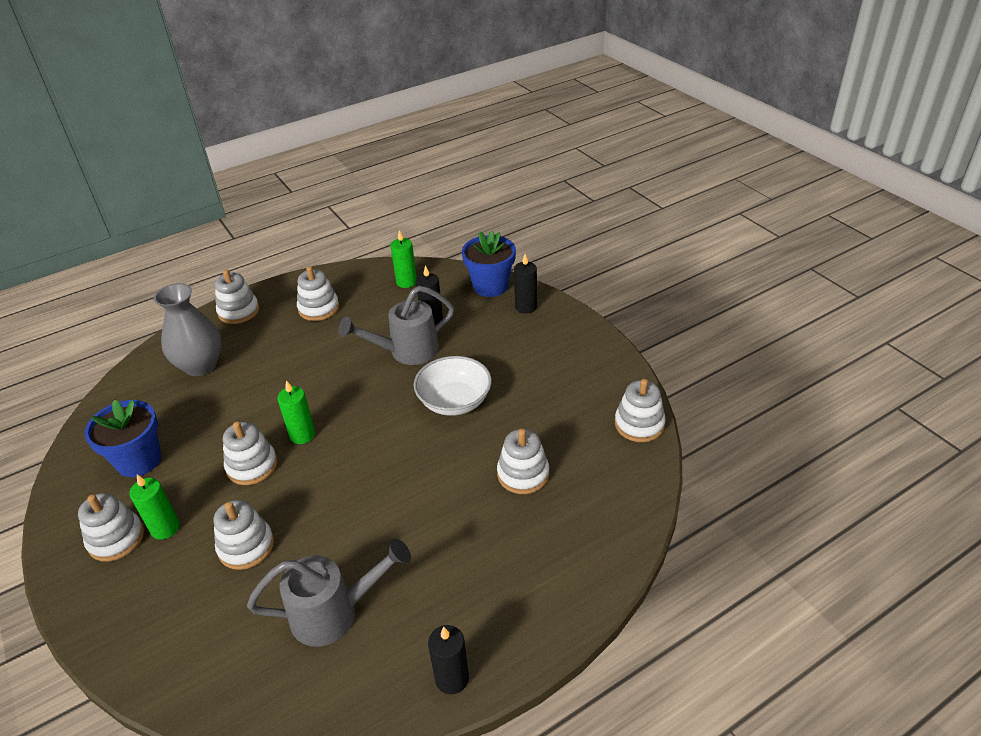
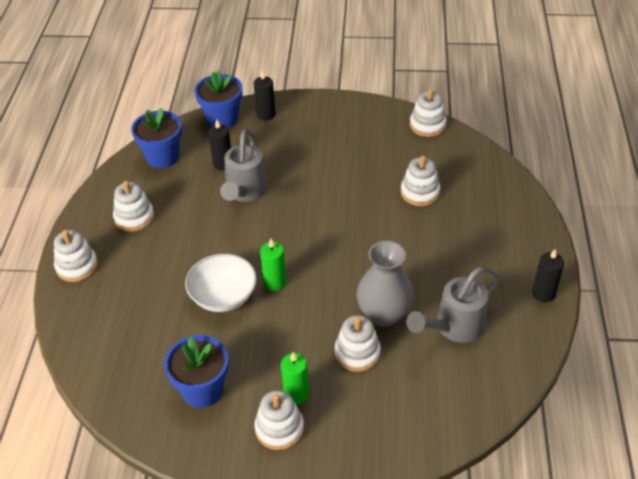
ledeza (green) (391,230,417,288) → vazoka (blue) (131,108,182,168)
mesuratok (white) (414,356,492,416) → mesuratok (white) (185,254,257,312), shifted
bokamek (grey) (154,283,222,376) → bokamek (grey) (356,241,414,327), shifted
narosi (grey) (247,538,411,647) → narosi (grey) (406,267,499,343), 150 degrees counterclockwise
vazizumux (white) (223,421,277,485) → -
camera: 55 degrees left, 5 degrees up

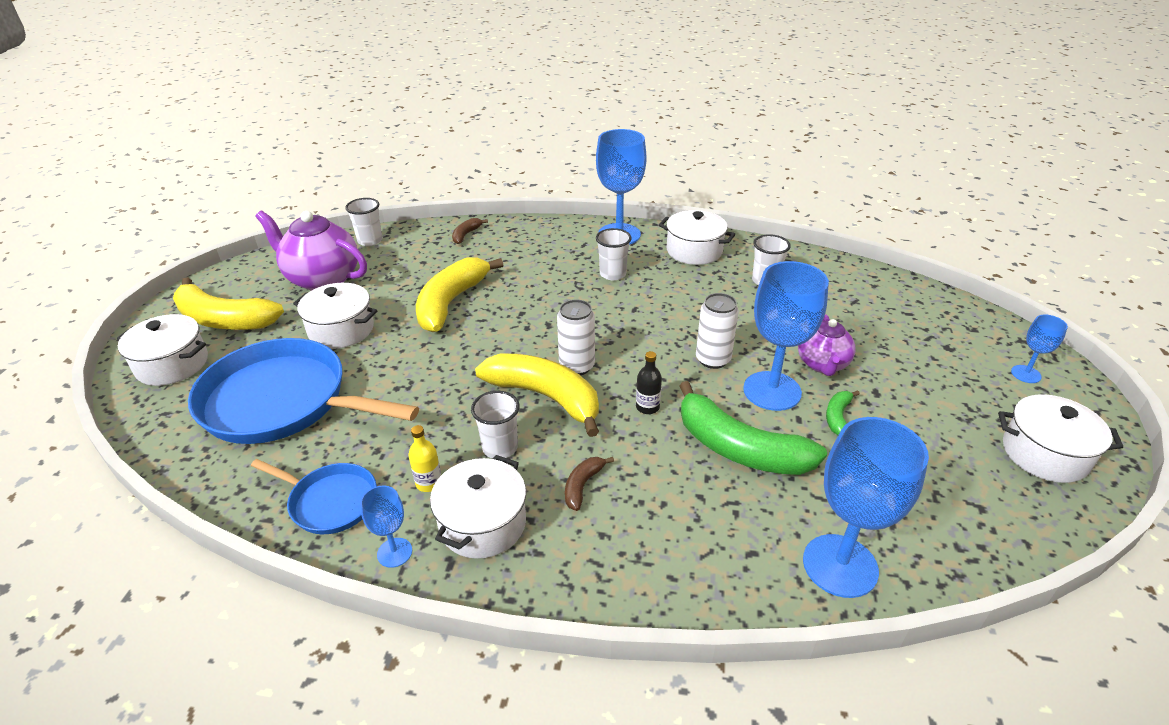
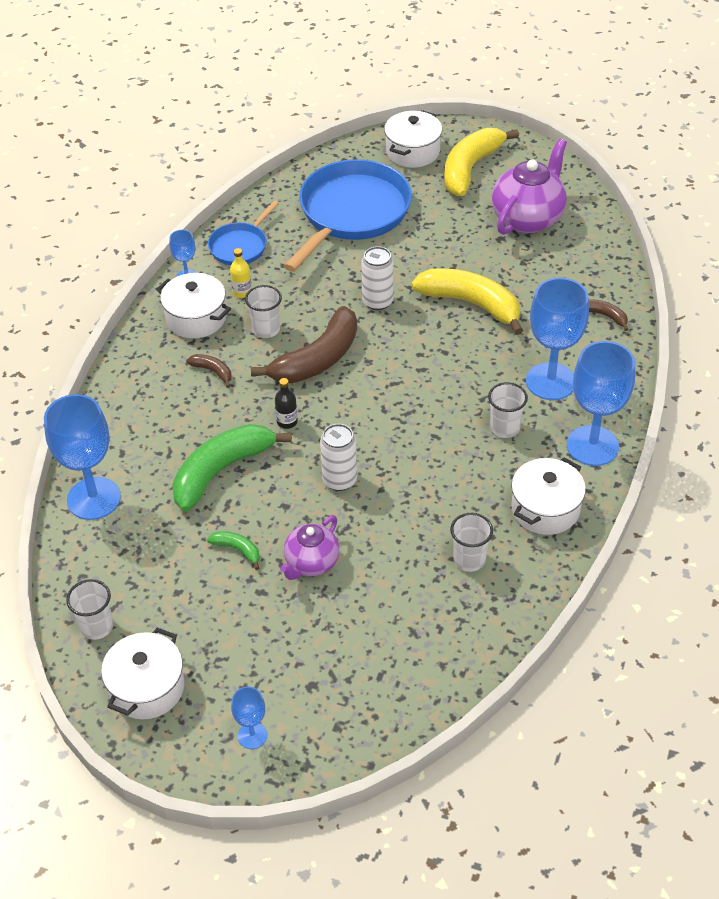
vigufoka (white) (345,198,383,246) → vigufoka (white) (66,579,113,640), shifted
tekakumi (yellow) (475,353,599,437) → tekakumi (brown) (251,306,357,383)
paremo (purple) (798,315,856,376) → paremo (purple) (280,515,339,580), 75 degrees counterclockwise
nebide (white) (557,299,595,375) → nebide (white) (361,246,394,310), shifted
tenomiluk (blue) (743,261,829,411) → tenomiluk (blue) (526,278,589,400), shifted
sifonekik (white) (293,283,377,349) → -
camera: 100 degrees right, 10 degrees up

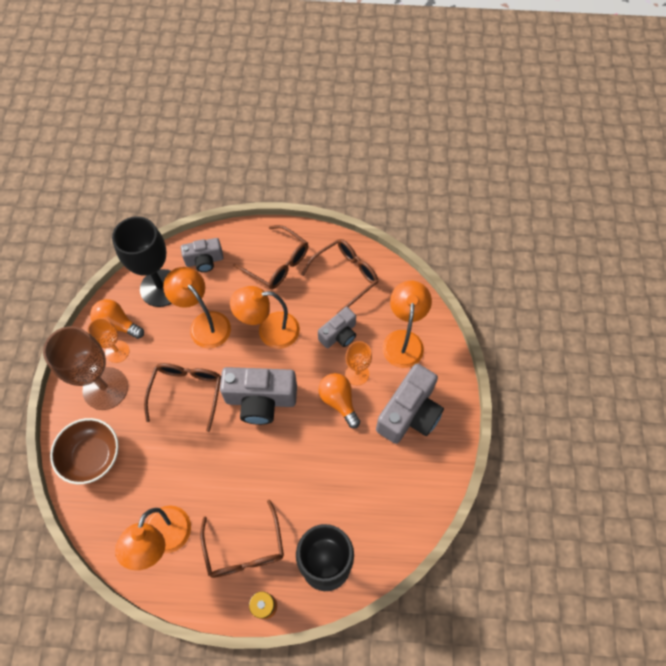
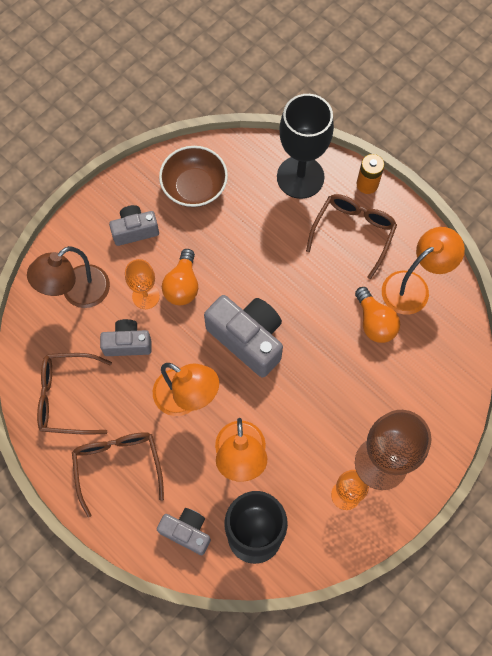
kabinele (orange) (382,281,432,368) → kabinele (brown) (27,246,110,308)
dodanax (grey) (376,364,444,444) → dodanax (grey) (109,205,159,246), x0.59
mesuratok (brown) (50,418,119,484) → mesuratok (brown) (159,146,228,208), shifted
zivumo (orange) (90,299,144,339) → zivumo (orange) (355,287,400,343), shifted
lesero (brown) (144,363,221,432) → -
camera: 140 degrees left, 5 degrees up

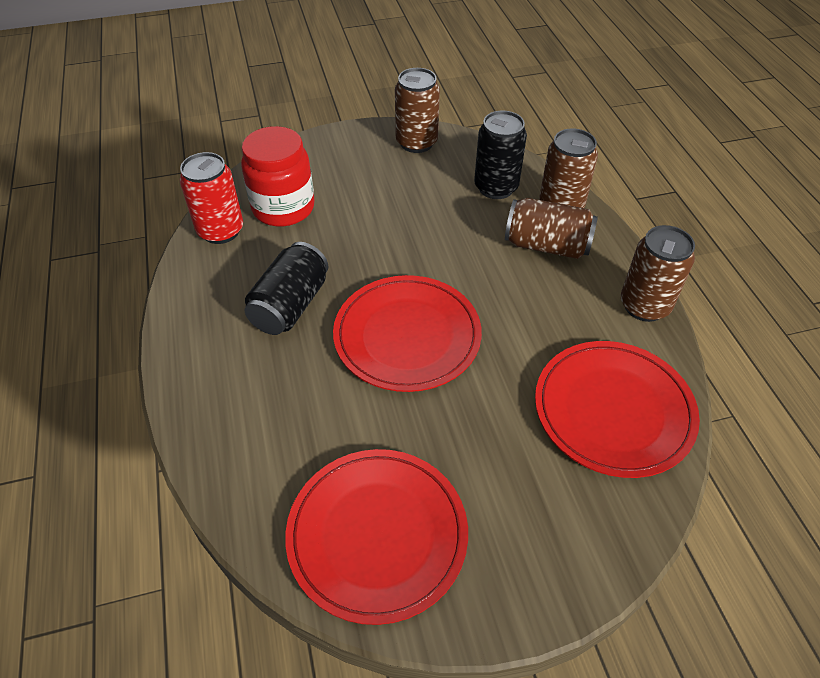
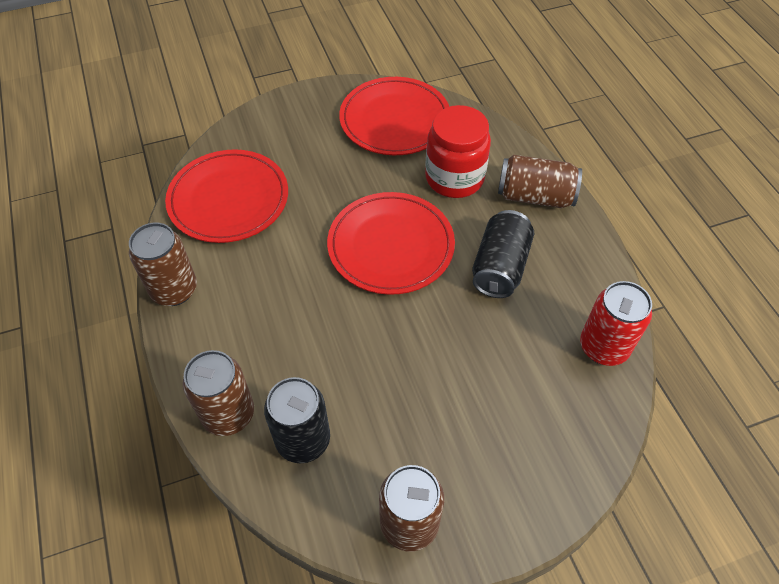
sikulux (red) (241,126,315,226) → sikulux (red) (425,105,491,198), shifted
nebide (brown) (505,198,598,259) → nebide (brown) (498,155,582,208), shifted
camera: 175 degrees right, 5 degrees up

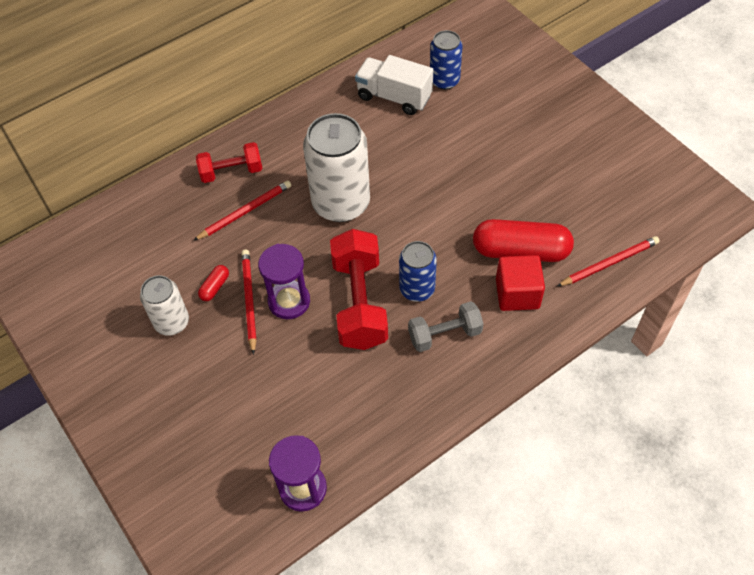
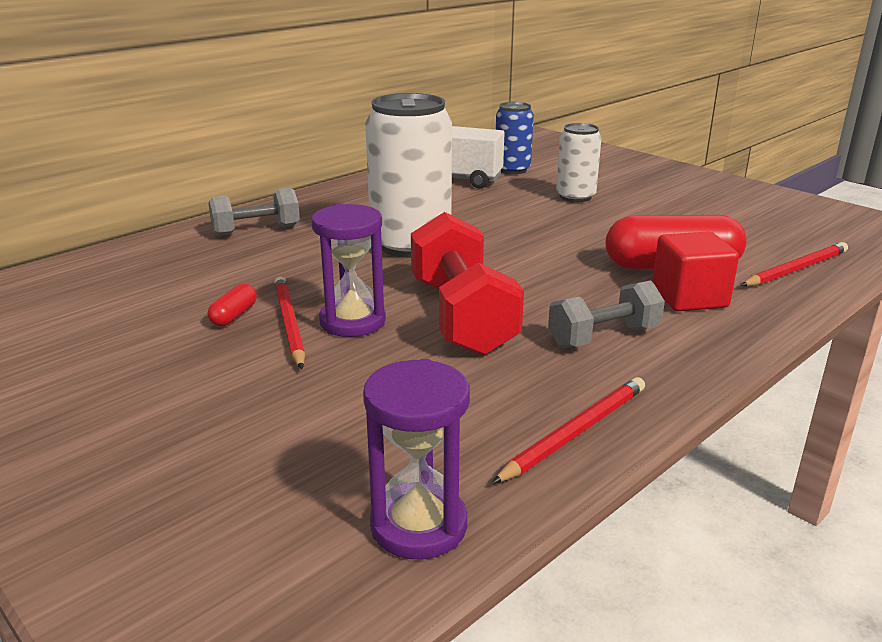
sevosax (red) (196,142,263,183) → sevosax (grey) (209,188,300,236)
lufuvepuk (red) (193,180,291,241) → lufuvepuk (red) (492,377,645,484), shifted
nebide (white) (140,275,189,336) → nebide (white) (556,123,602,202), shifted
nebide (blue) (399,241,437,302) → -
camera: 10 degrees left, 30 degrees down

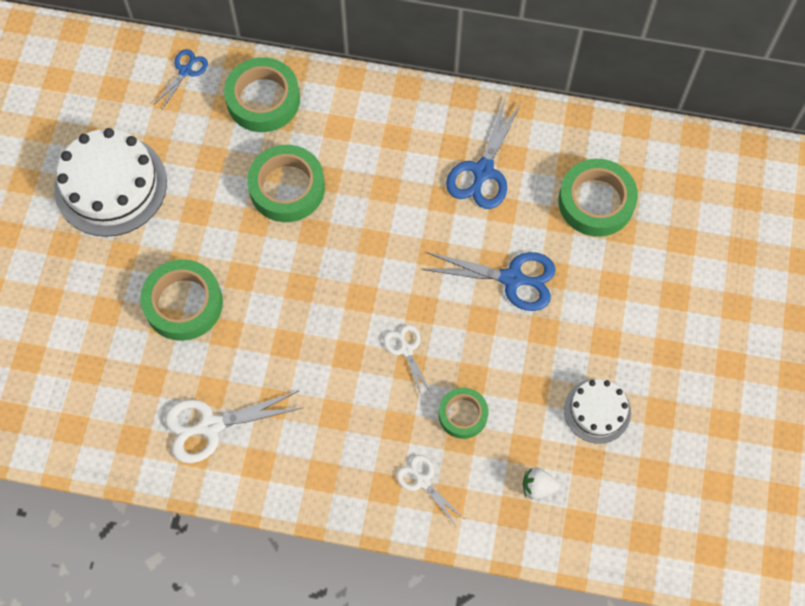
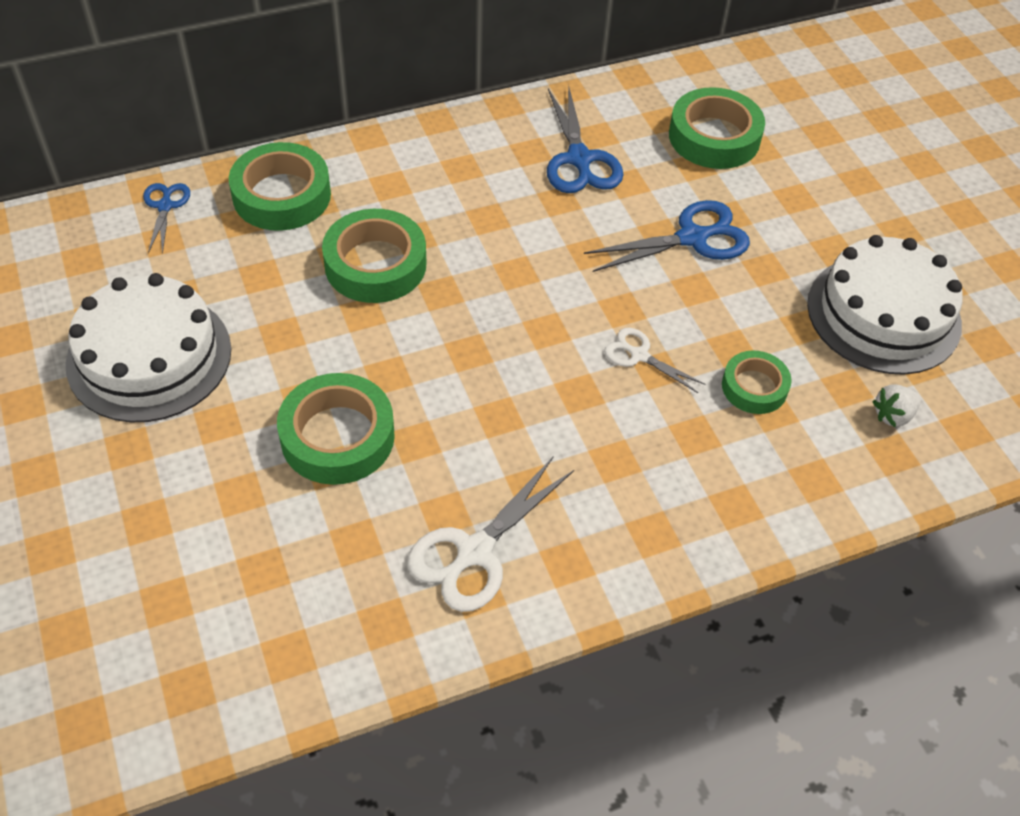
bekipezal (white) (564,379,631,443) → bekipezal (white) (807,235,963,375), x1.80
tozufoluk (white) (396,455,463,524) → -
camera: 35 degrees left, 15 degrees down

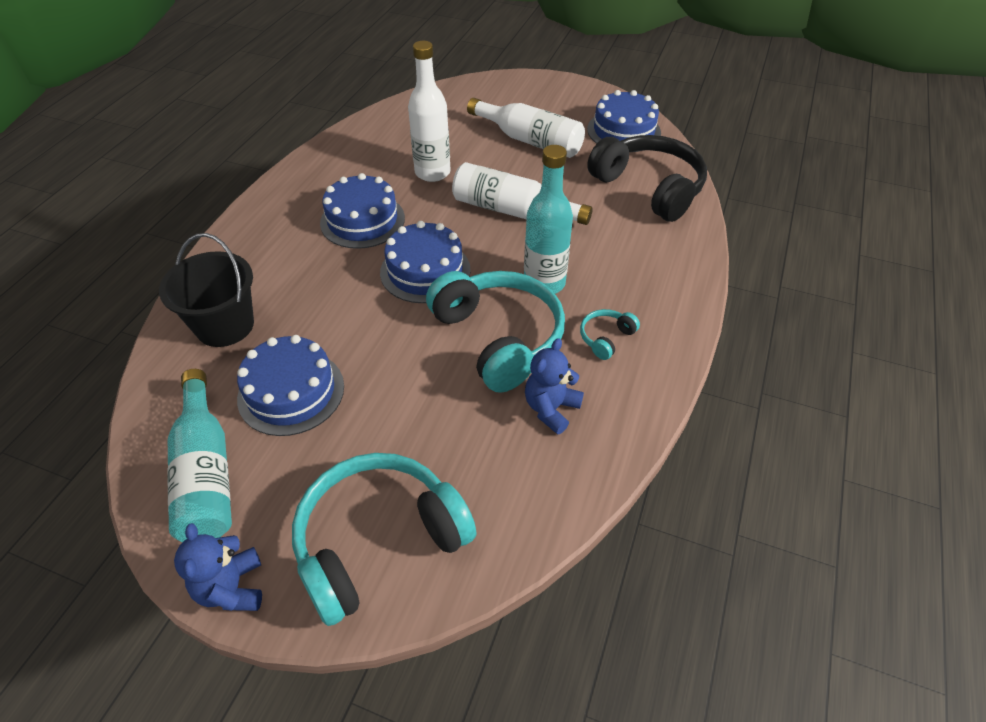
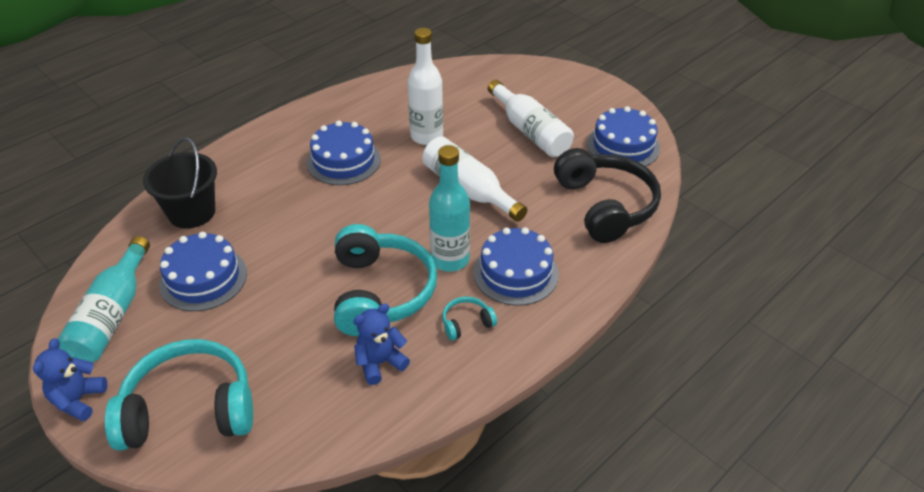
bekipezal (blue) (380,221,471,303) → bekipezal (blue) (474,227,559,306), shifted
camera: 25 degrees right, 5 degrees down

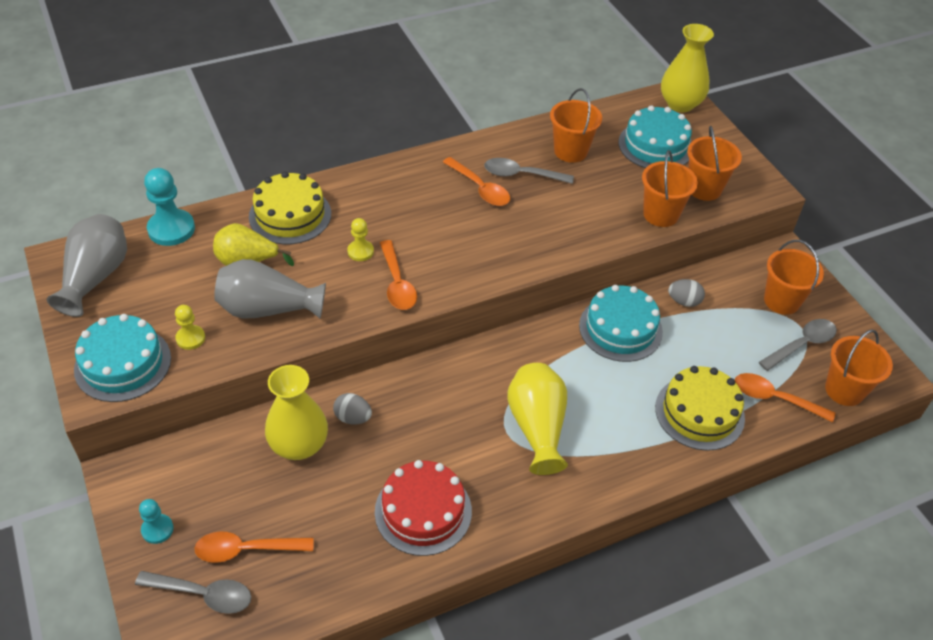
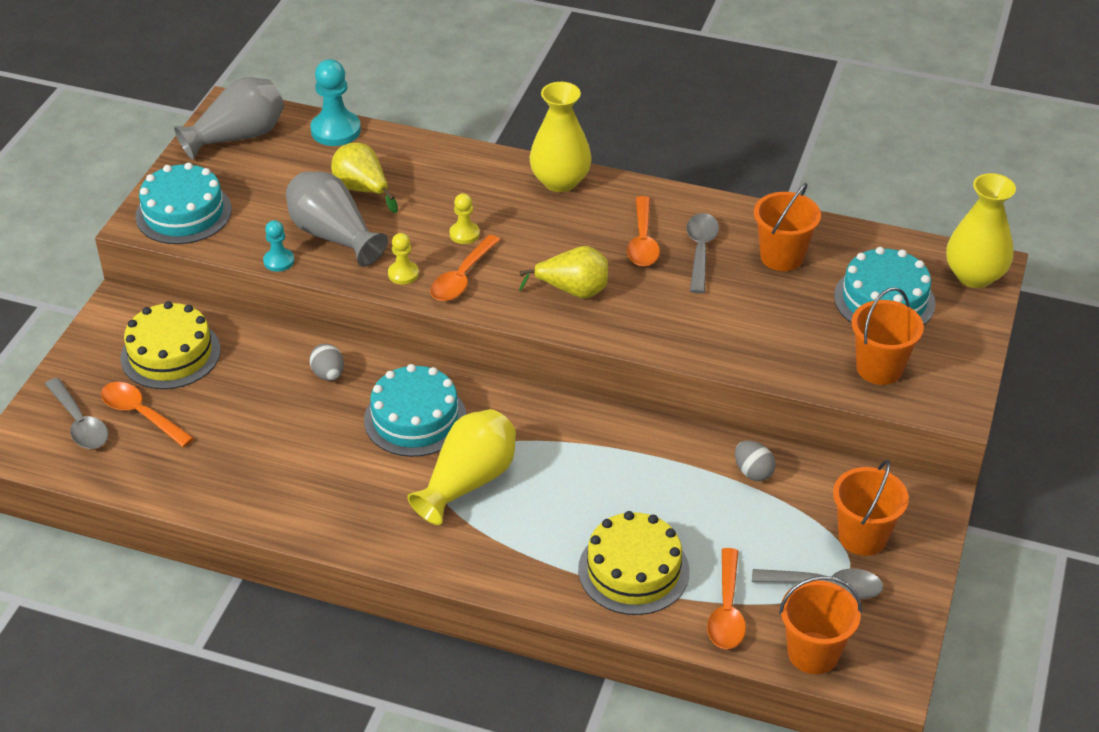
bekipezal (yellow) (249,172,331,245) → bekipezal (yellow) (120,301,221,389), shifted
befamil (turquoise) (139,499,174,544) → befamil (turquoise) (263,220,294,272), shifted
bekipezal (turquoise) (579,285,663,362) → bekipezal (turquoise) (364,364,466,457), shifted
befamil (yellow) (175,305,205,350) → befamil (yellow) (388,233,419,285), shifted
- → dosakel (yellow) (519,246,608,298)
bokamek (yellow) (265,365,328,460) → bokamek (yellow) (530,82,592,192), shifted
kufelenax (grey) (484,158,574,184) → kufelenax (grey) (686,213,719,294), 45 degrees clockwise
kufelenax (orange) (735,373,836,422) → kufelenax (orange) (707,548,746,649), 150 degrees counterclockwise
bekipezal (red) (375,460,472,556) → -
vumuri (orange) (642,150,698,227) → -
camera: 45 degrees right, 5 degrees down

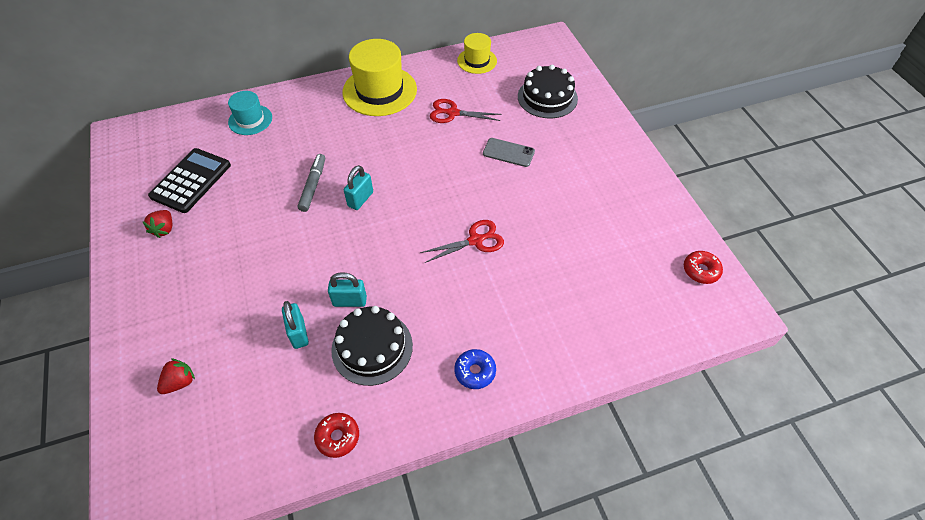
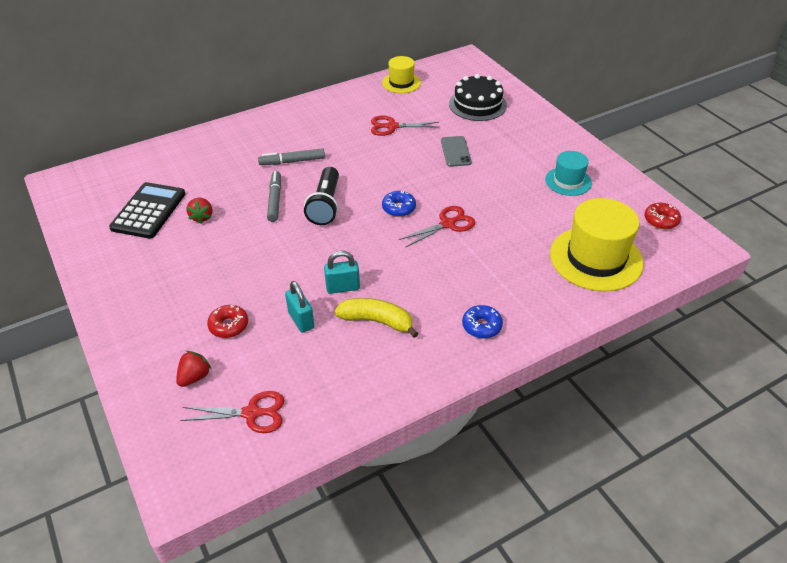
- → tozufoluk (red) (180,391,284,433)
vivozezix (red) (142,210,172,238) → vivozezix (red) (186,198,212,224), shifted
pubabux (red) (314,413,359,458) → pubabux (red) (207,305,248,338), shifted
- → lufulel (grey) (258,148,325,165)
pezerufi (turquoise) (344,165,373,210) → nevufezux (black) (304,167,339,225)
bekipezal (black) (331,306,413,386) → tekakumi (yellow) (335,298,419,338)
- → pubabux (blue) (382,191,416,217)
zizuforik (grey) (483,138,535,167) → zizuforik (grey) (441,136,472,167), 75 degrees clockwise
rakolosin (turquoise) (228,91,272,135) → rakolosin (turquoise) (545,151,592,196), shifted
rakolosin (yellow) (342,39,417,116) → rakolosin (yellow) (550,198,644,291), shifted
camera: 10 degrees left, 10 degrees down

